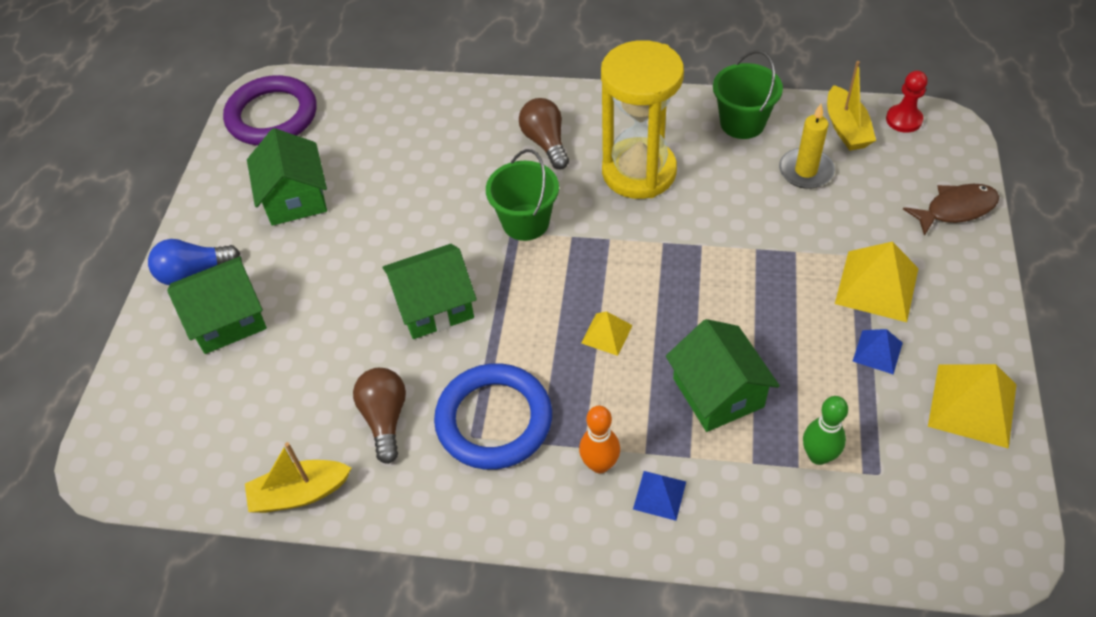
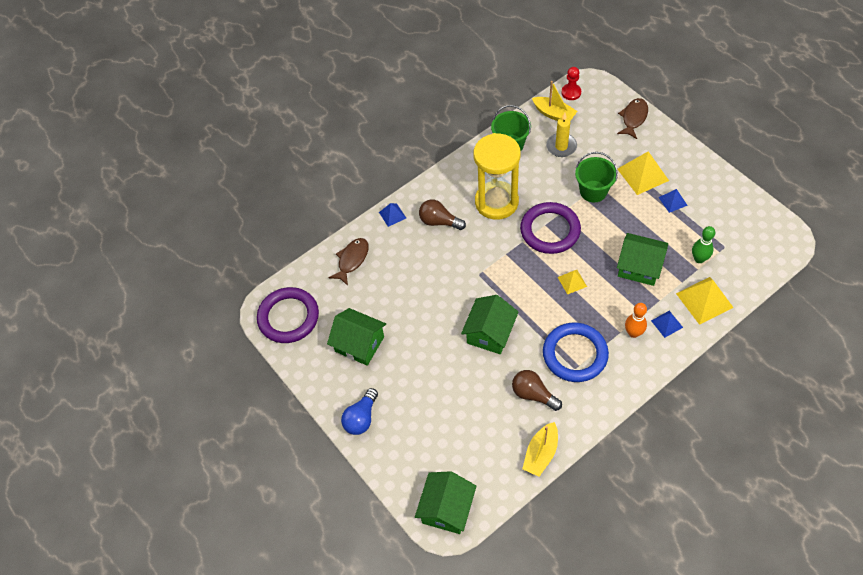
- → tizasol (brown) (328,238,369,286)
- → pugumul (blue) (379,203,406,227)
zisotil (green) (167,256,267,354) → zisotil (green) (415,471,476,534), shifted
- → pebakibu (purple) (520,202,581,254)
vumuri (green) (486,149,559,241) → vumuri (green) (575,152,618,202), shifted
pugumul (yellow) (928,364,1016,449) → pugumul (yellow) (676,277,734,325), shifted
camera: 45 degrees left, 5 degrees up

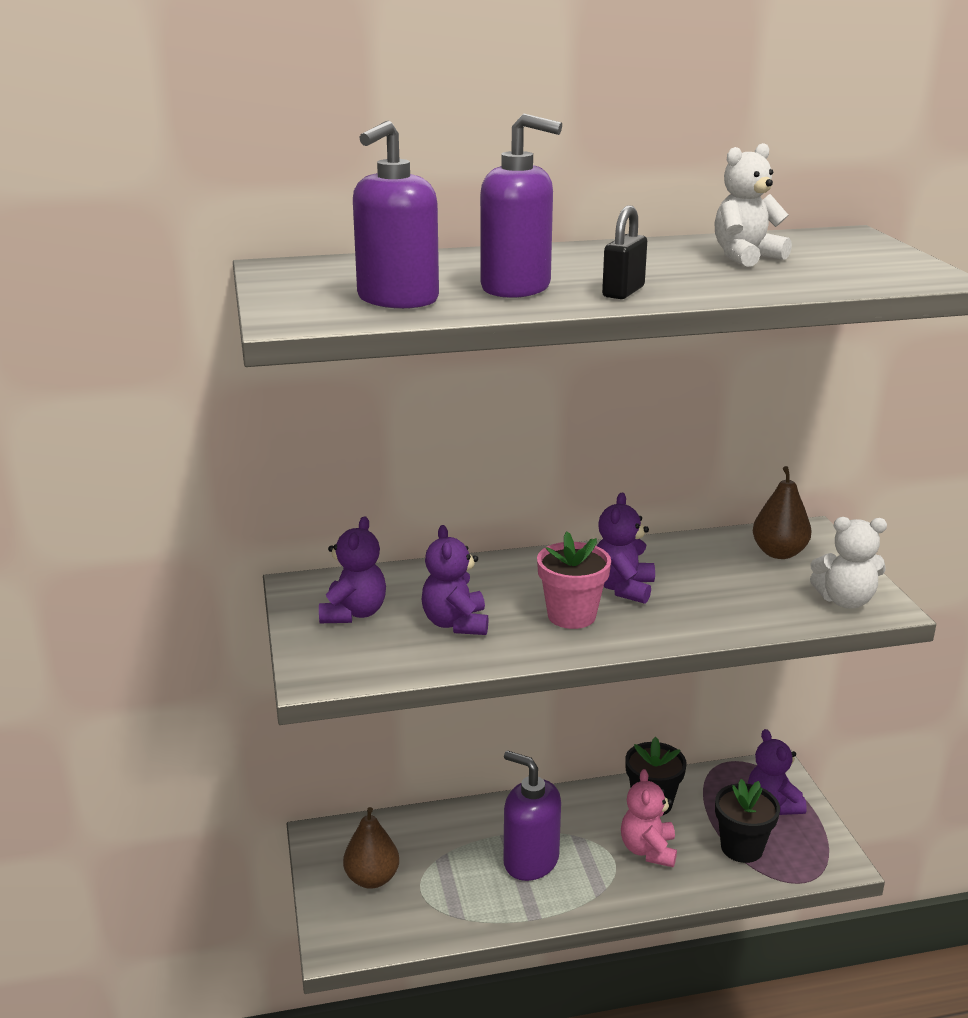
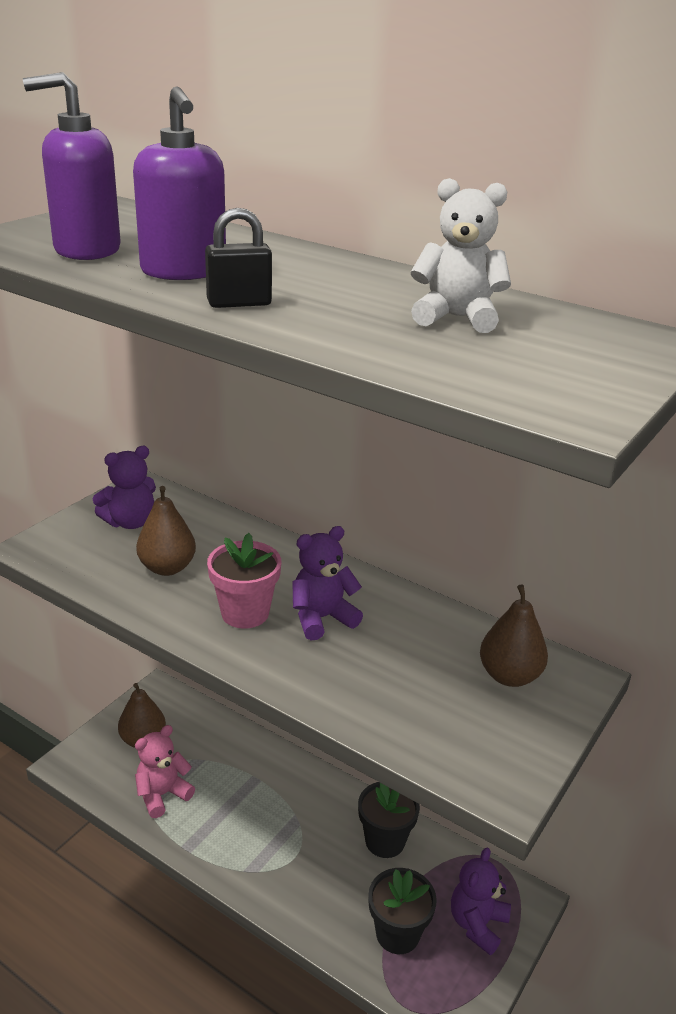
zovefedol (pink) (621,769,677,867) → zovefedol (pink) (135,725,195,818), shifted
zovefedol (purple) (421,525,489,635) → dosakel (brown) (136,486,196,576)
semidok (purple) (504,751,561,881) → -
zovefedol (white) (810,517,887,609) → -
camera: 45 degrees right, 5 degrees up

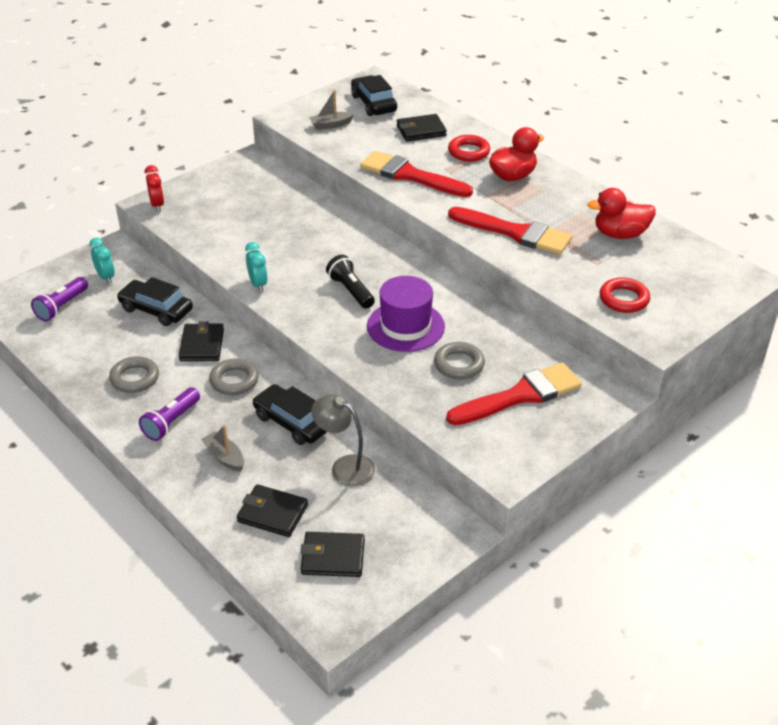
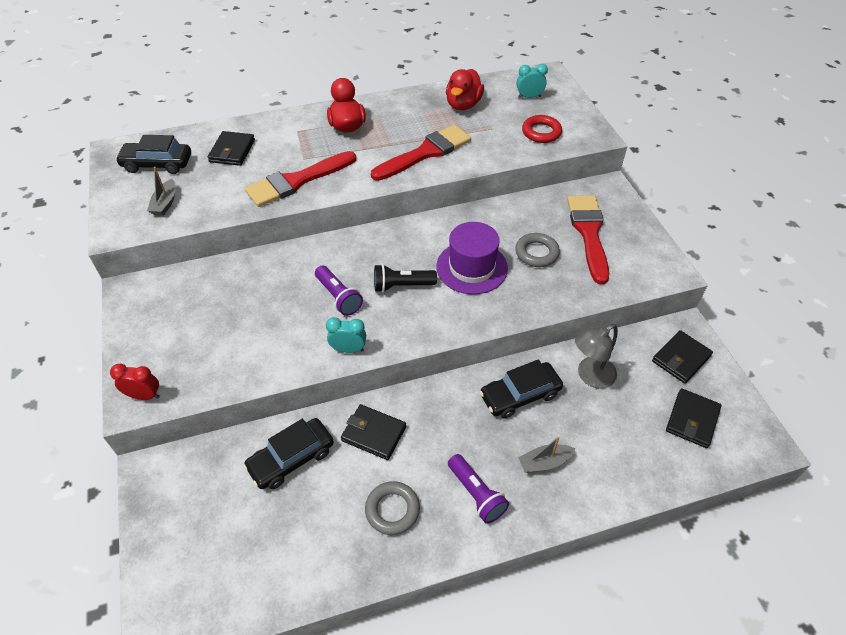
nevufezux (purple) (31,277,88,321) → nevufezux (purple) (315,266,363,316), shifted
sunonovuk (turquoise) (89,238,115,284) → sunonovuk (turquoise) (517,64,548,98), shifted
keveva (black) (237,484,308,537) → keveva (black) (652,330,713,384), shifted
pebakibu (grey) (209,359,259,395) → -
pebakibu (red) (448,135,490,162) → -
camera: 65 degrees left, 10 degrees up

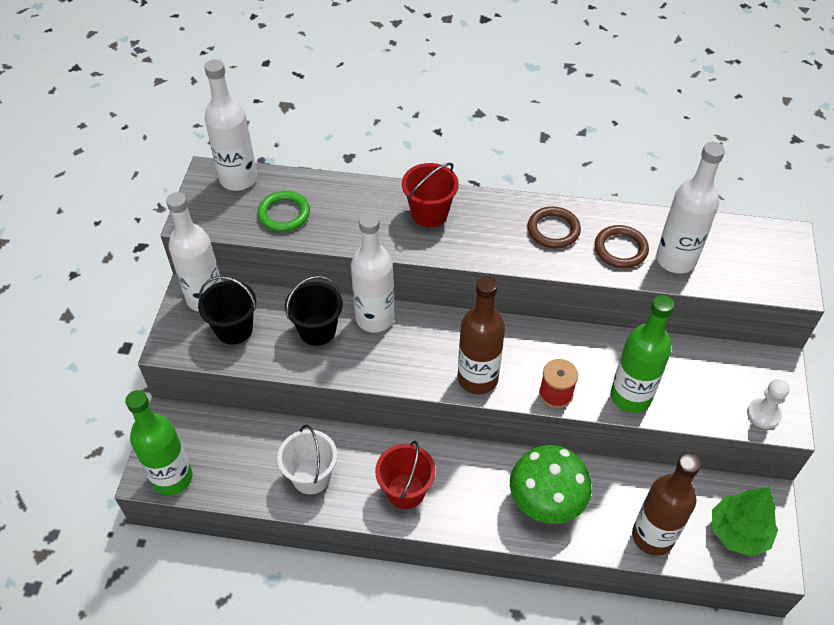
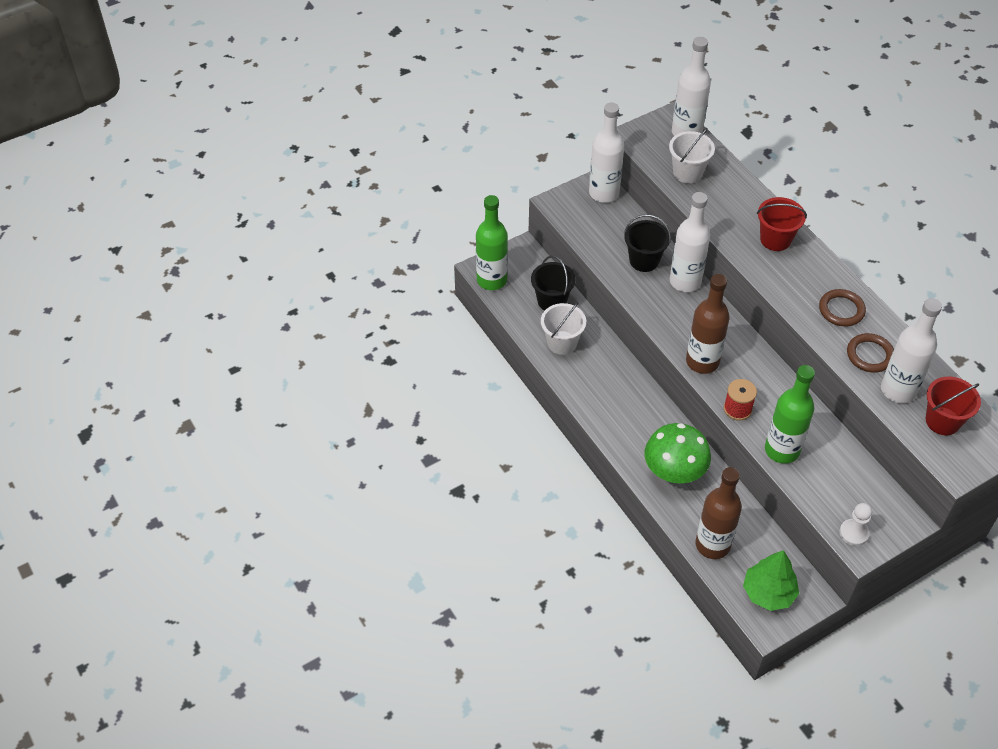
vumuri (black) (198,276,256,345) → vumuri (black) (531,256,576,311), shifted
pebakibu (green) (257,191,310,232) → vumuri (white) (669,128,715,183)
vumuri (red) (375,441,436,509) → vumuri (red) (926,377,981,435), shifted
camera: 50 degrees right, 0 degrees up

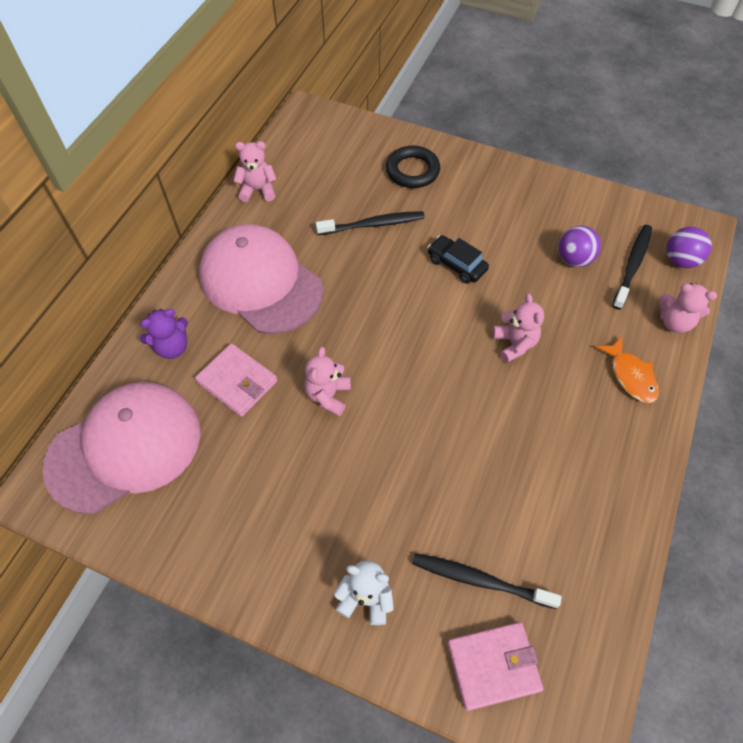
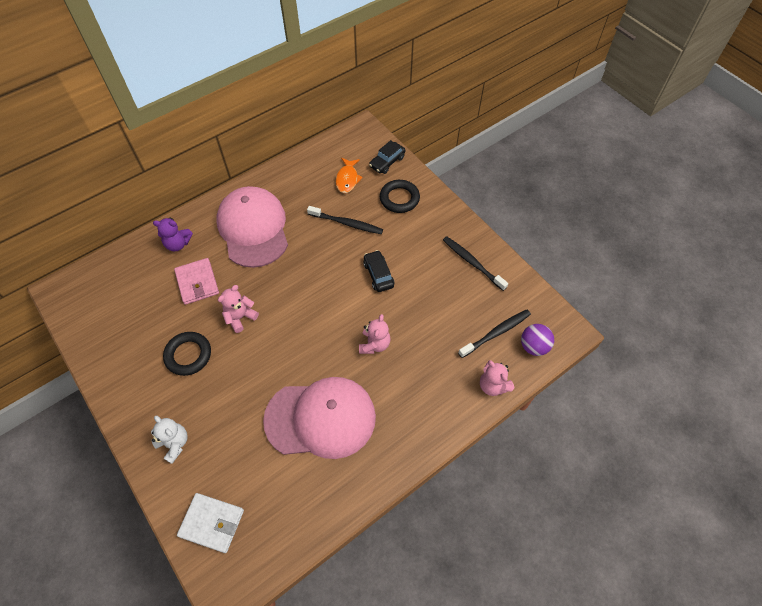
- → pebakibu (black) (163,332,211,376)
keveva (pink) (447,622,544,711) → keveva (white) (177,493,244,553)
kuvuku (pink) (43,382,201,514) → kuvuku (pink) (263,377,376,459), shifted
tizasol (orange) (595,336,659,403) → tizasol (orange) (335,158,363,193), shifted
- → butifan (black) (369,140,405,174)
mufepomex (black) (412,553,562,609) → mufepomex (black) (443,236,508,291), shifted
zovefedol (pink) (234,141,277,202) → -
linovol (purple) (558,226,601,267) → -
camera: 30 degrees right, 0 degrees up

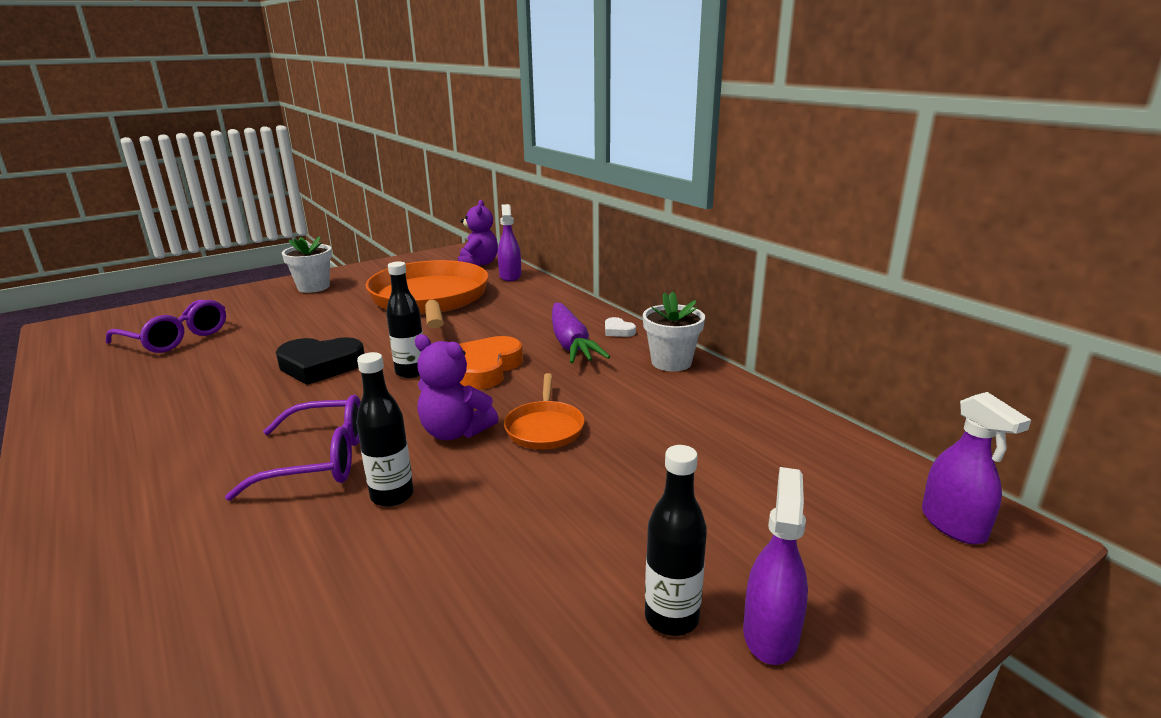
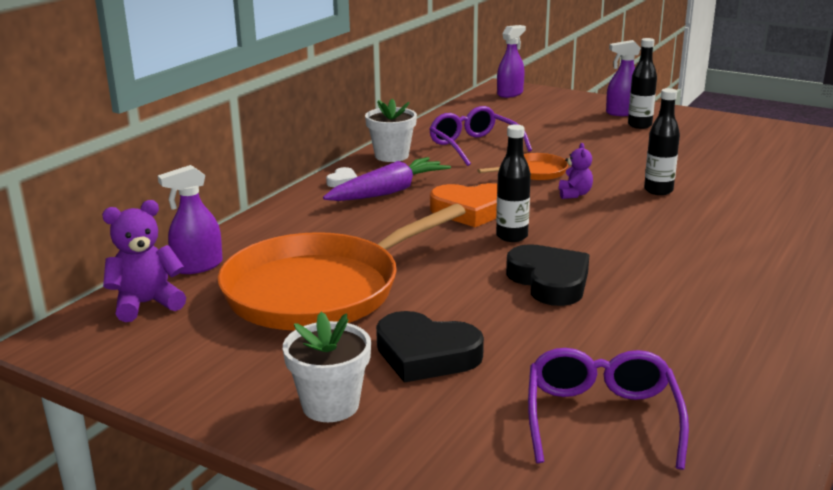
- → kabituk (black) (376,311,484,383)
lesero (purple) (225,395,361,501) → lesero (purple) (429,106,532,166), shifted
zovefedol (purple) (415,334,499,440) → zovefedol (purple) (559,143,593,199), x0.61
camera: 115 degrees left, 0 degrees up

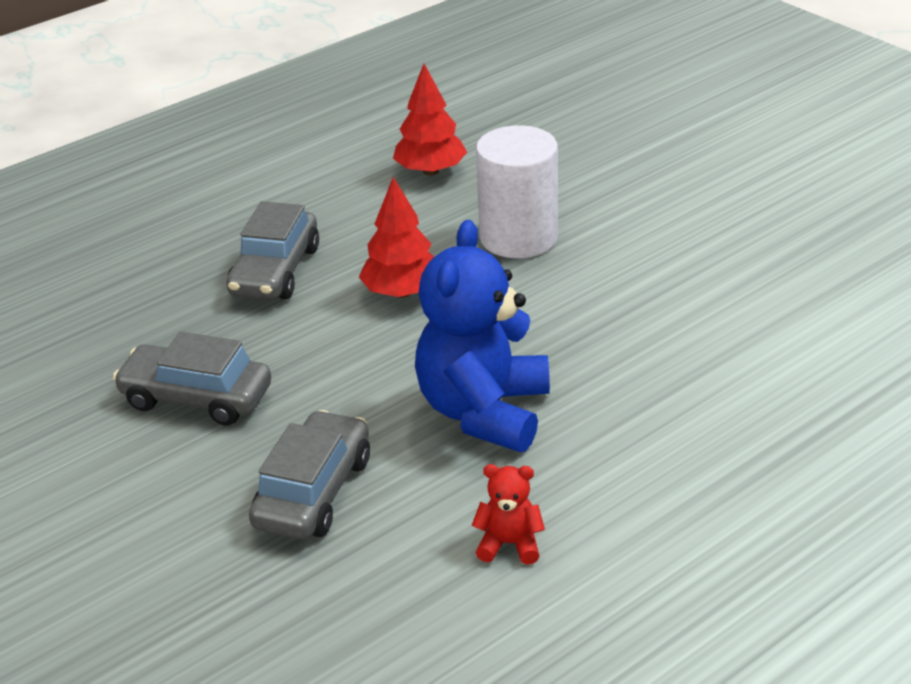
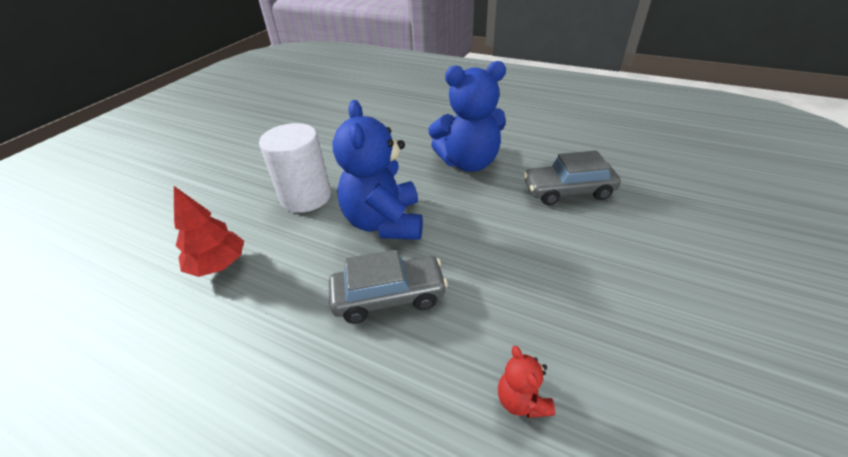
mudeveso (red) (359,177,435,298) → zovefedol (blue) (333,100,423,240)
zovefedol (red) (471,464,545,565) → zovefedol (red) (498,346,555,418), shifted
butifan (grey) (113,332,271,425) → -
camera: 115 degrees left, 5 degrees up

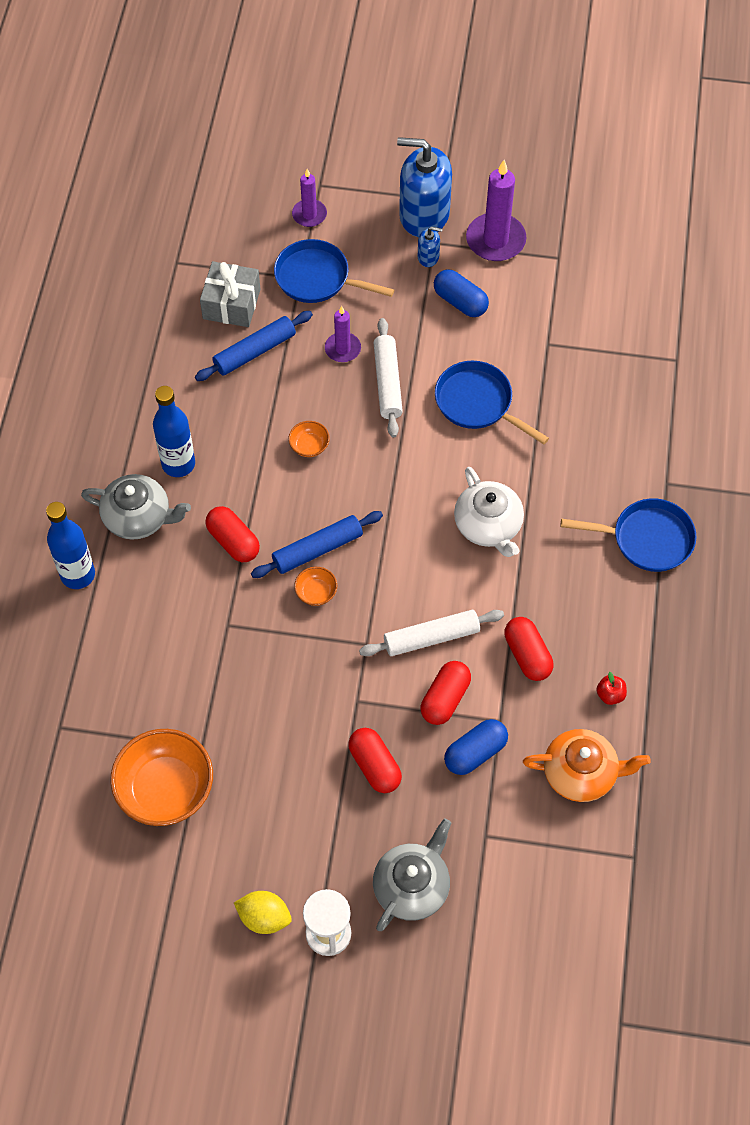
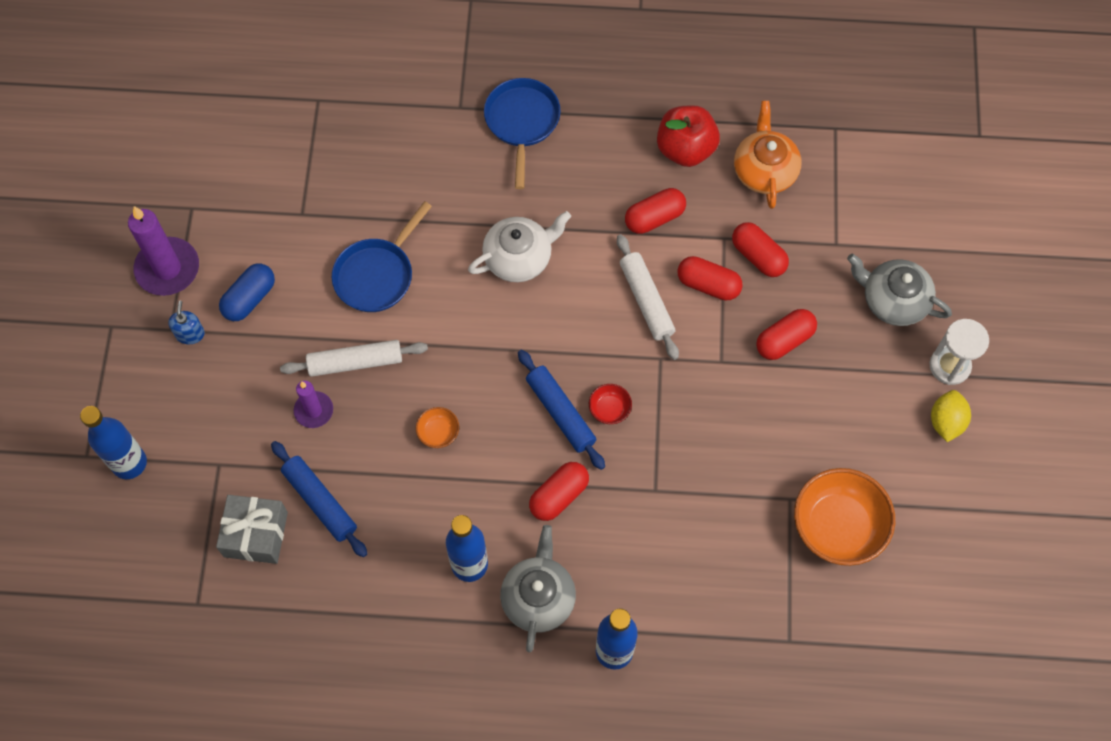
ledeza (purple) (292,169,327,227) → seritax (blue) (80,406,147,479)
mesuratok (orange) (294,567,337,606) → mesuratok (red) (589,384,632,424)
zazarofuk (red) (596,672,627,705) → zazarofuk (red) (657,105,720,167), x2.25
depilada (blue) (444,719,508,775) → depilada (red) (732,222,789,277)
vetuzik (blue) (274,239,394,303) → -
semidok (blue) (397,137,452,237) → -
camera: 95 degrees left, 5 degrees up

